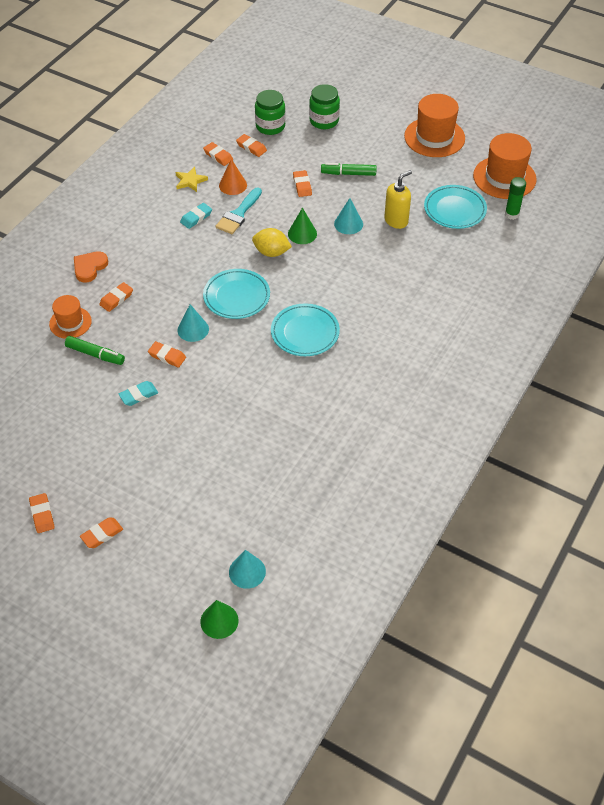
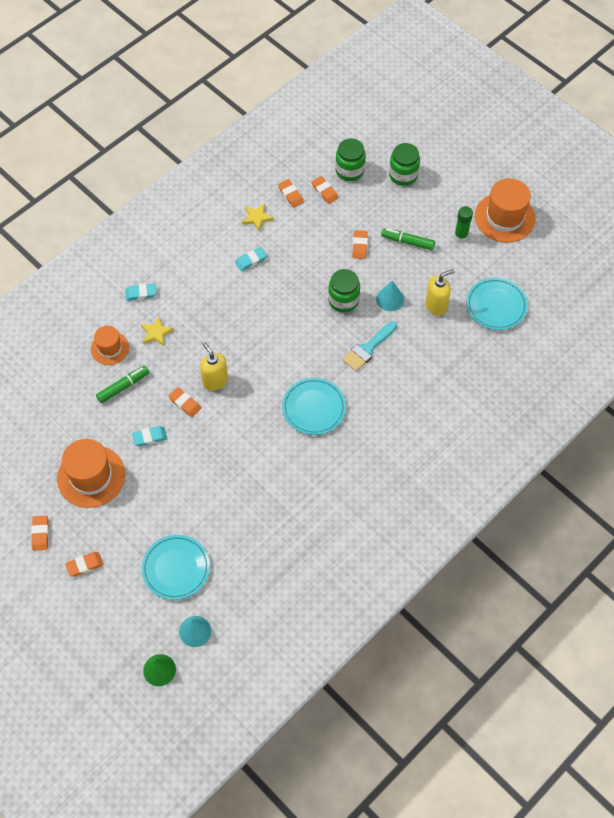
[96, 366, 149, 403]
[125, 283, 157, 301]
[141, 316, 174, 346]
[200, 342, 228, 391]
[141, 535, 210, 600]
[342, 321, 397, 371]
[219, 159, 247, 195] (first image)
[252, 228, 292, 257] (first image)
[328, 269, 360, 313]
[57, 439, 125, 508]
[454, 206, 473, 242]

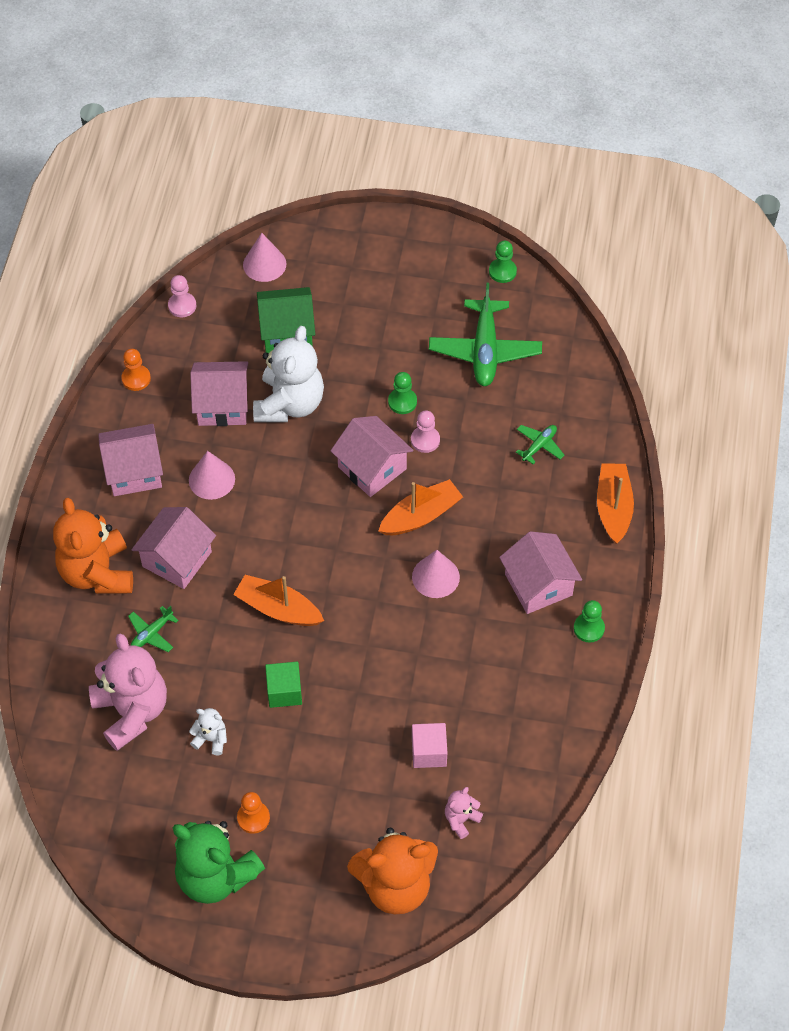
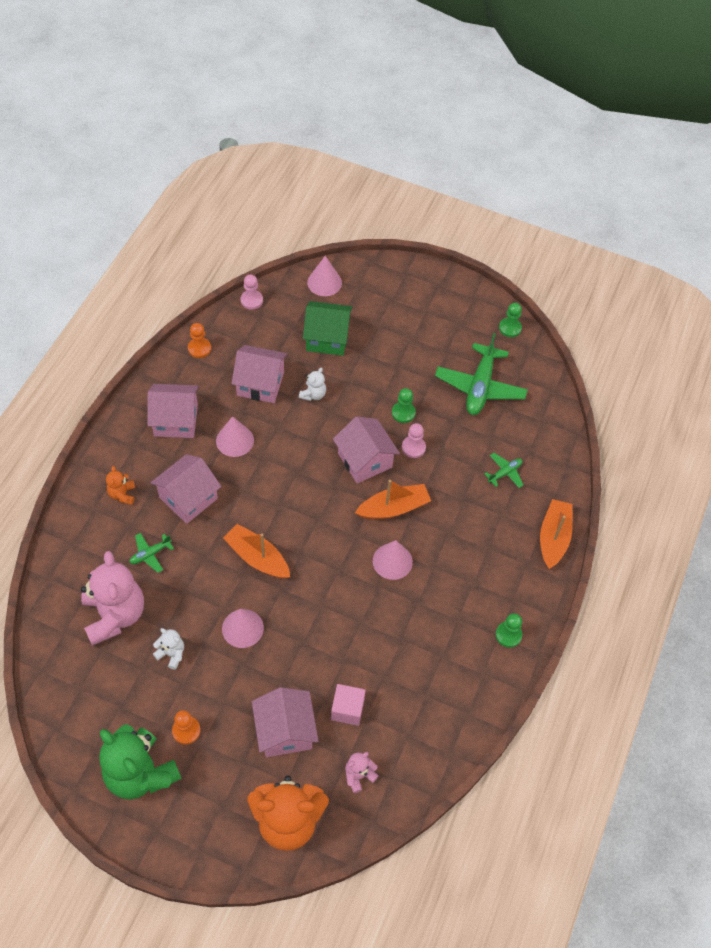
[106, 466, 135, 505]
[299, 368, 326, 401]
[222, 609, 264, 648]
[252, 687, 319, 757]

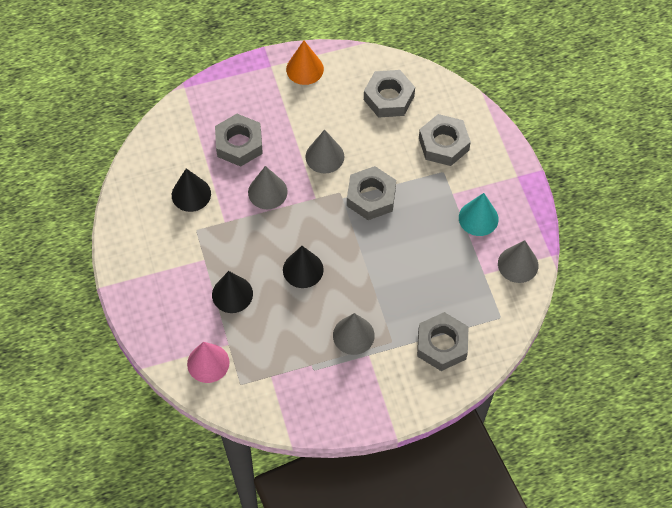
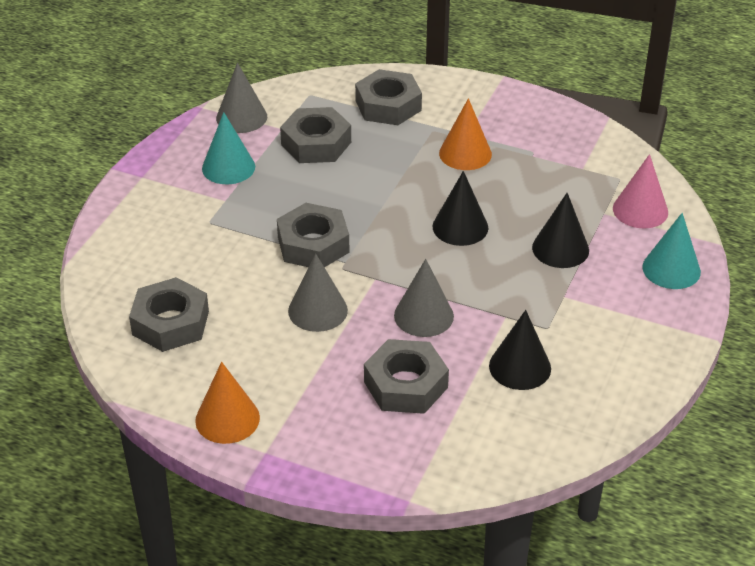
[439, 98, 492, 170]
[280, 107, 351, 163]
[642, 213, 701, 289]

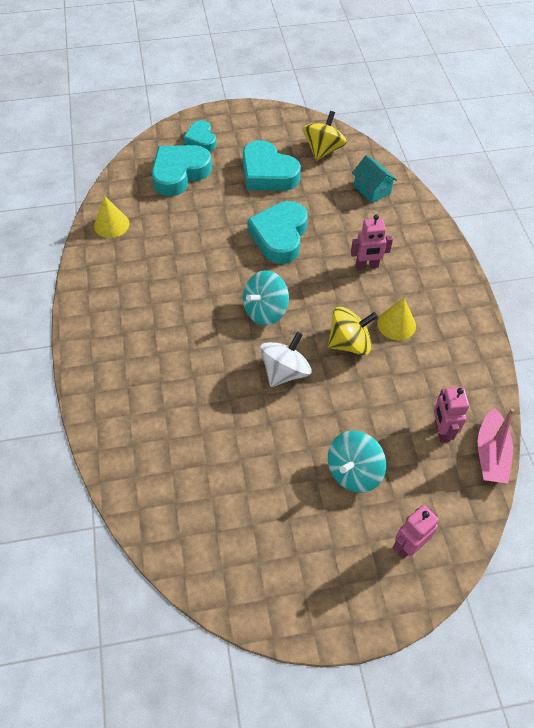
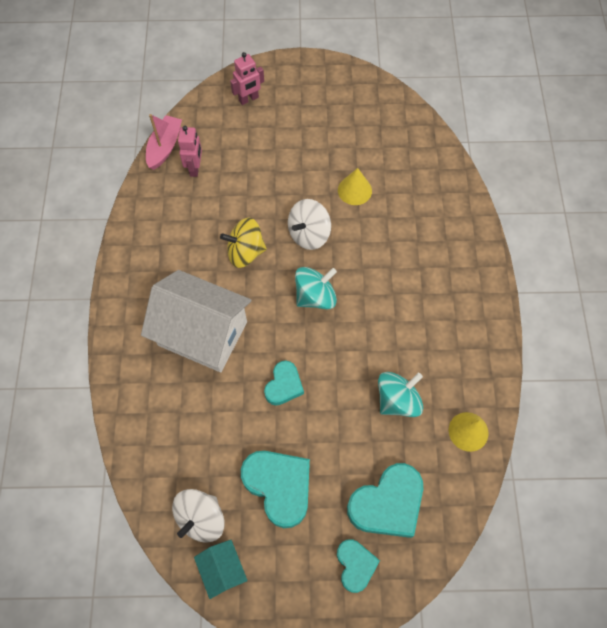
[264, 361, 304, 406]
[172, 489, 225, 543]
[378, 372, 423, 417]
[141, 270, 251, 372]
[194, 540, 248, 599]
[338, 168, 372, 205]

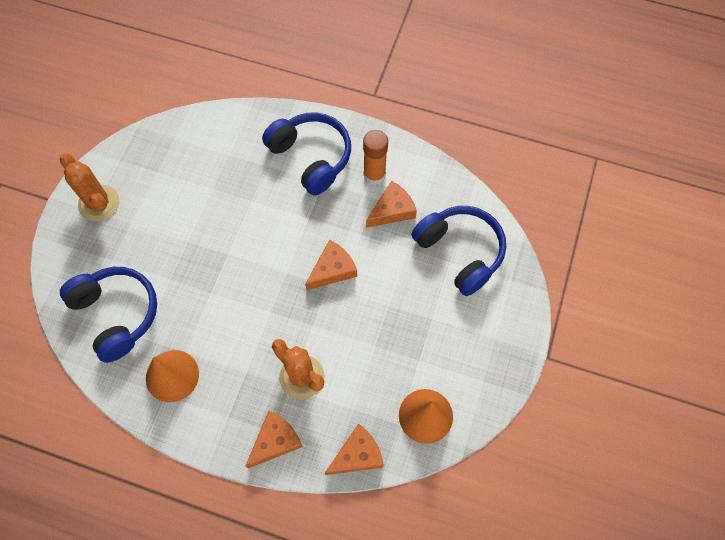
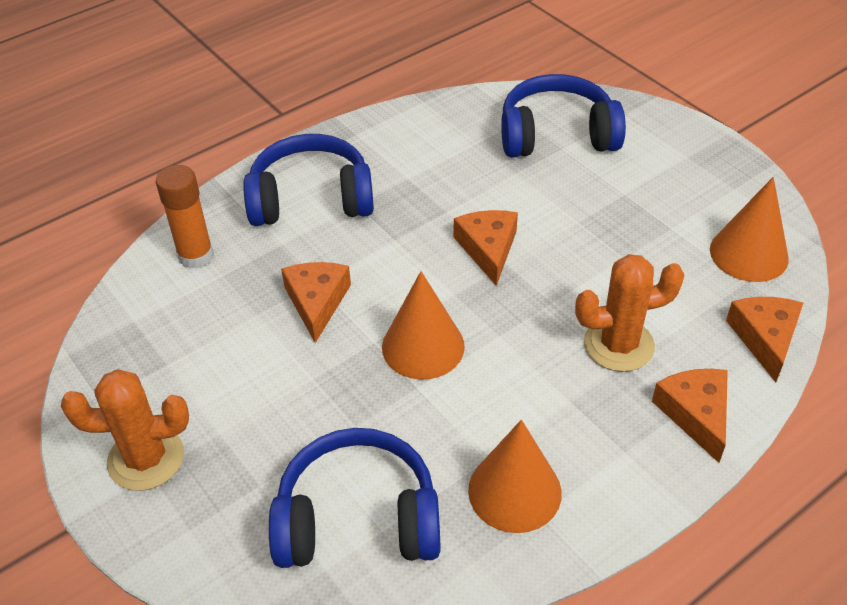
[156, 165, 214, 269]
[281, 262, 351, 343]
[382, 271, 465, 380]

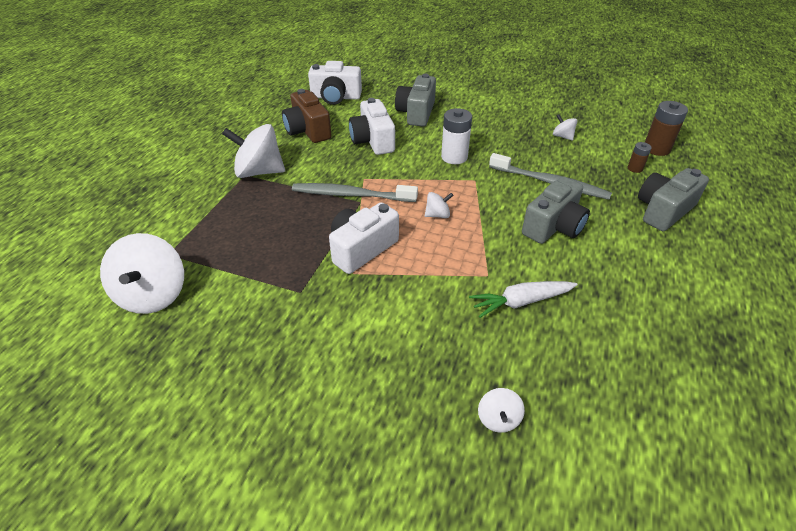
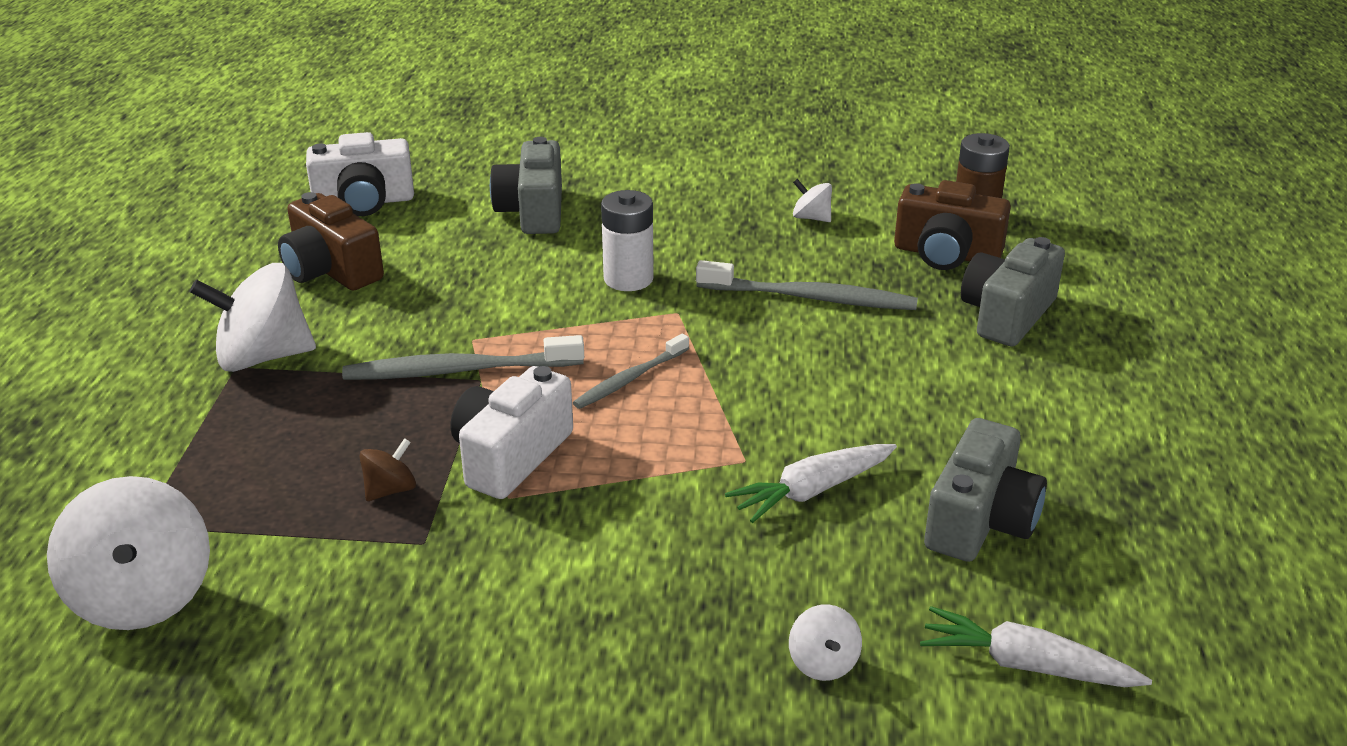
[349, 98, 395, 155] (first image)
[573, 334, 689, 409]
[924, 418, 1047, 562]
[894, 180, 1011, 270]
[359, 438, 416, 501]
[920, 606, 1152, 687]

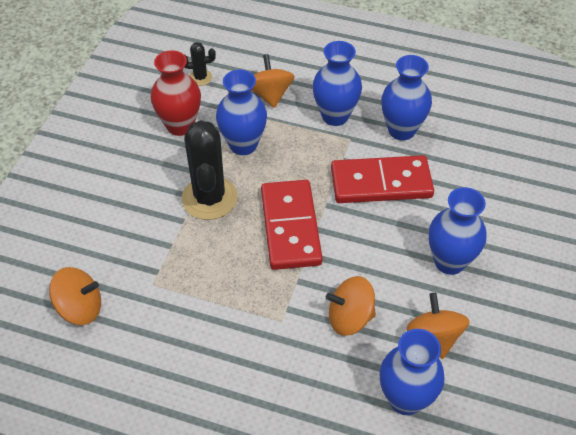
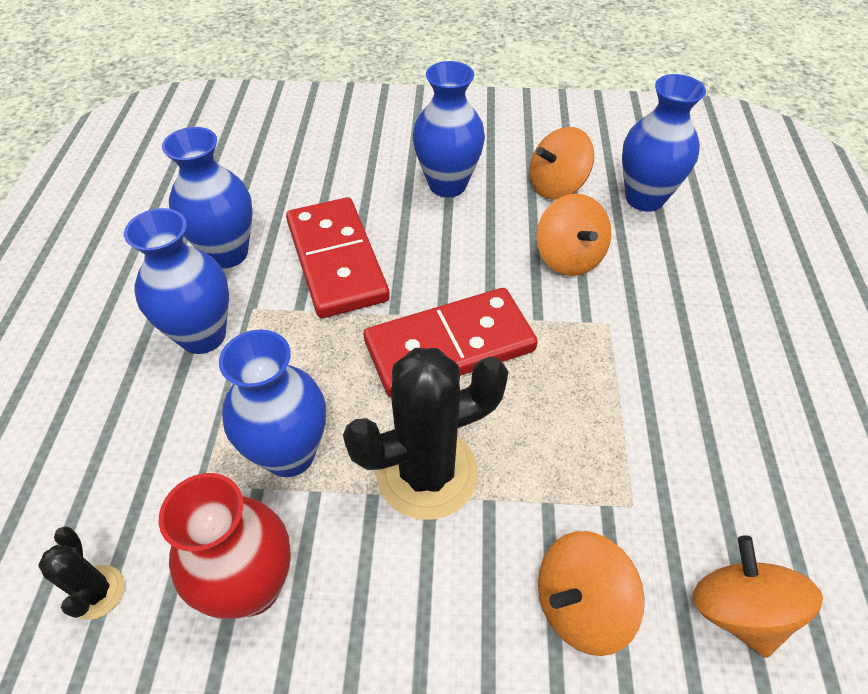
[538, 531, 645, 656]

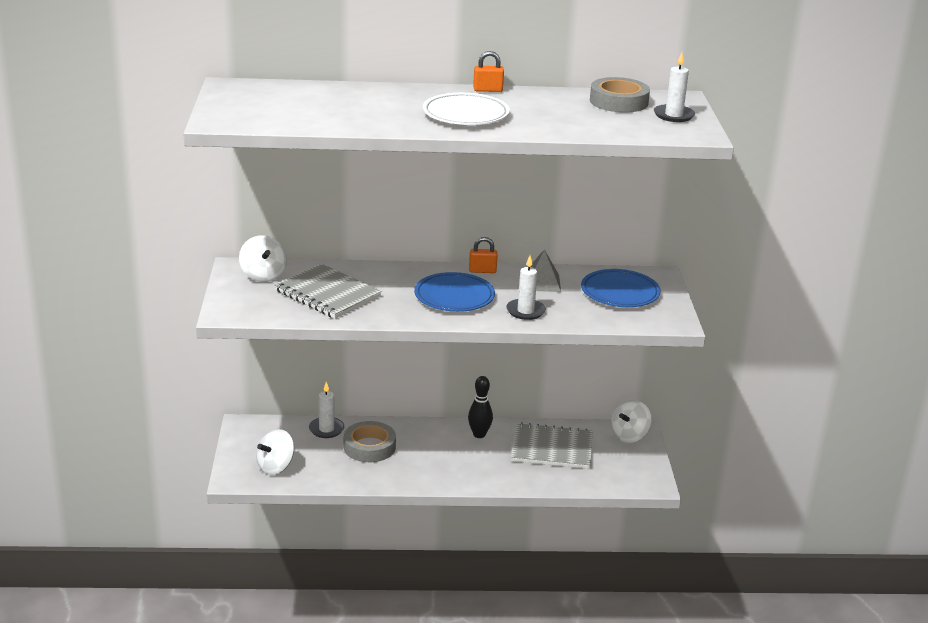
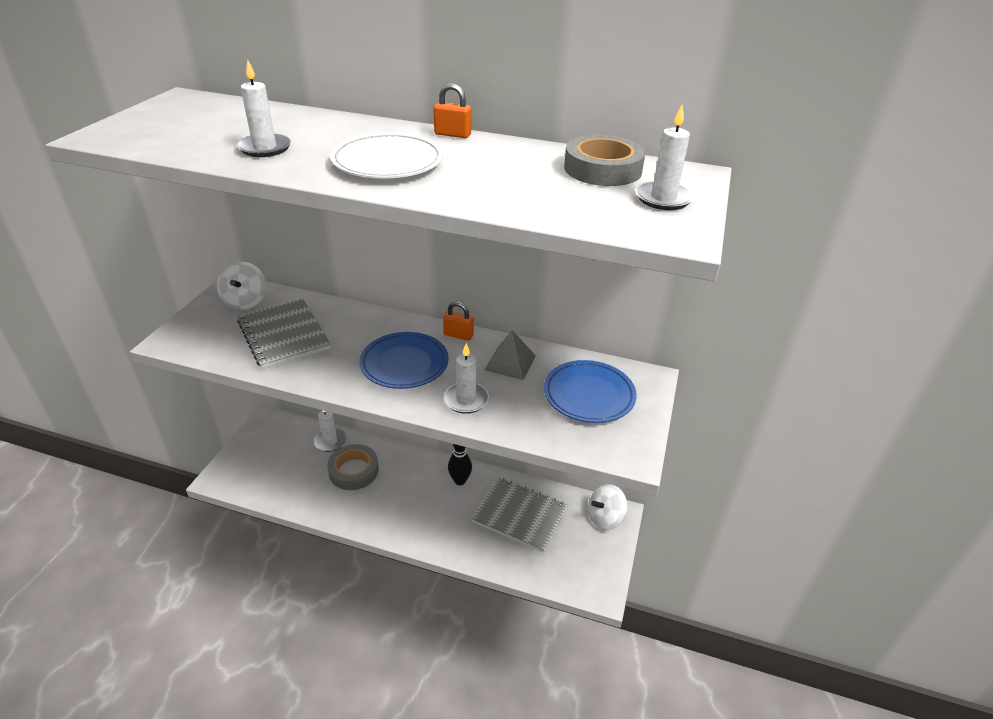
[256, 429, 294, 475] (first image)
[236, 60, 291, 157]

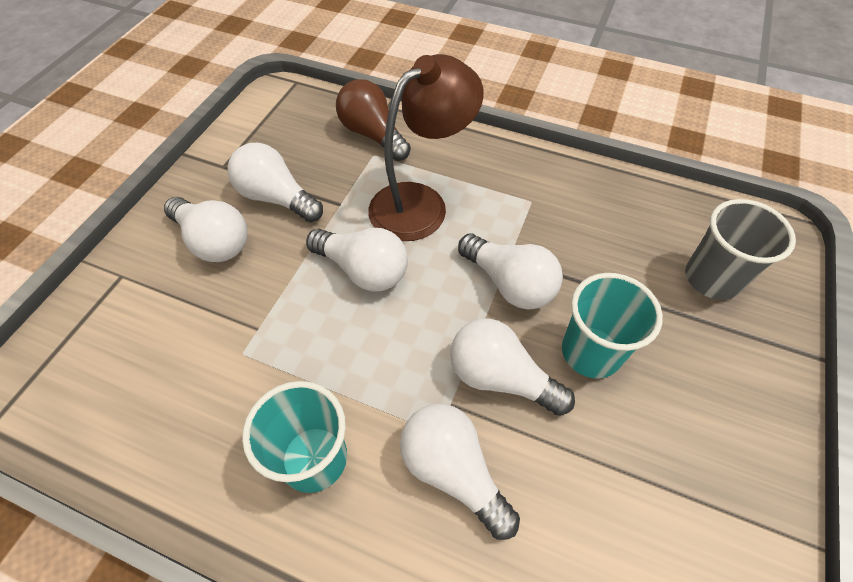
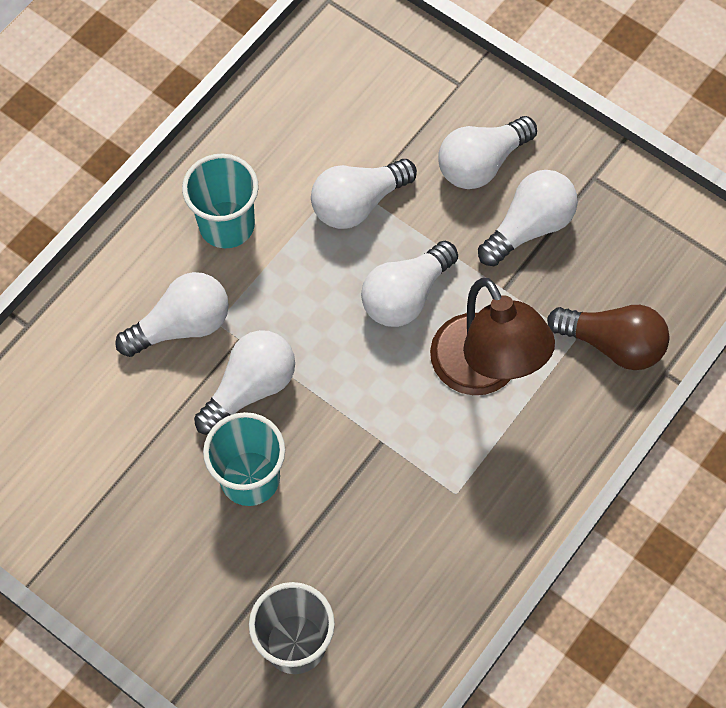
[547, 305, 670, 370]
[311, 159, 417, 229]

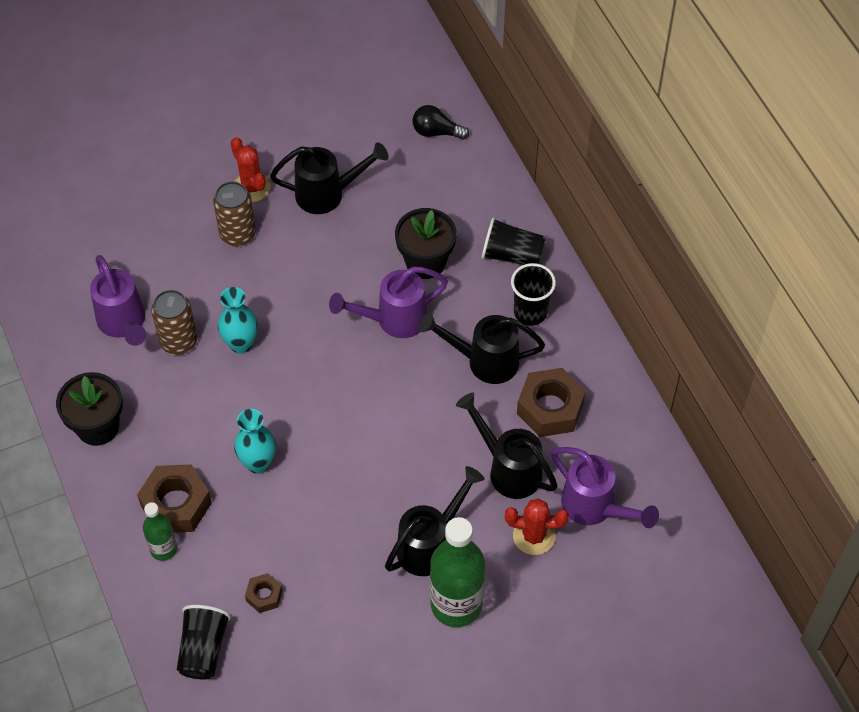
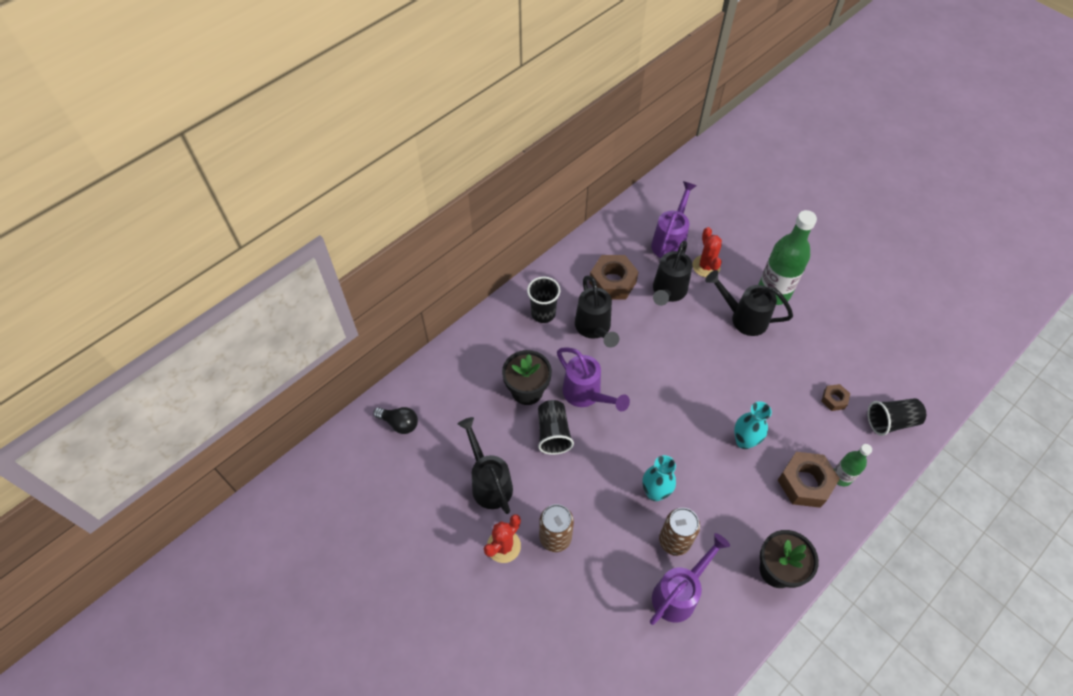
[373, 407, 418, 434]
[538, 400, 574, 455]

